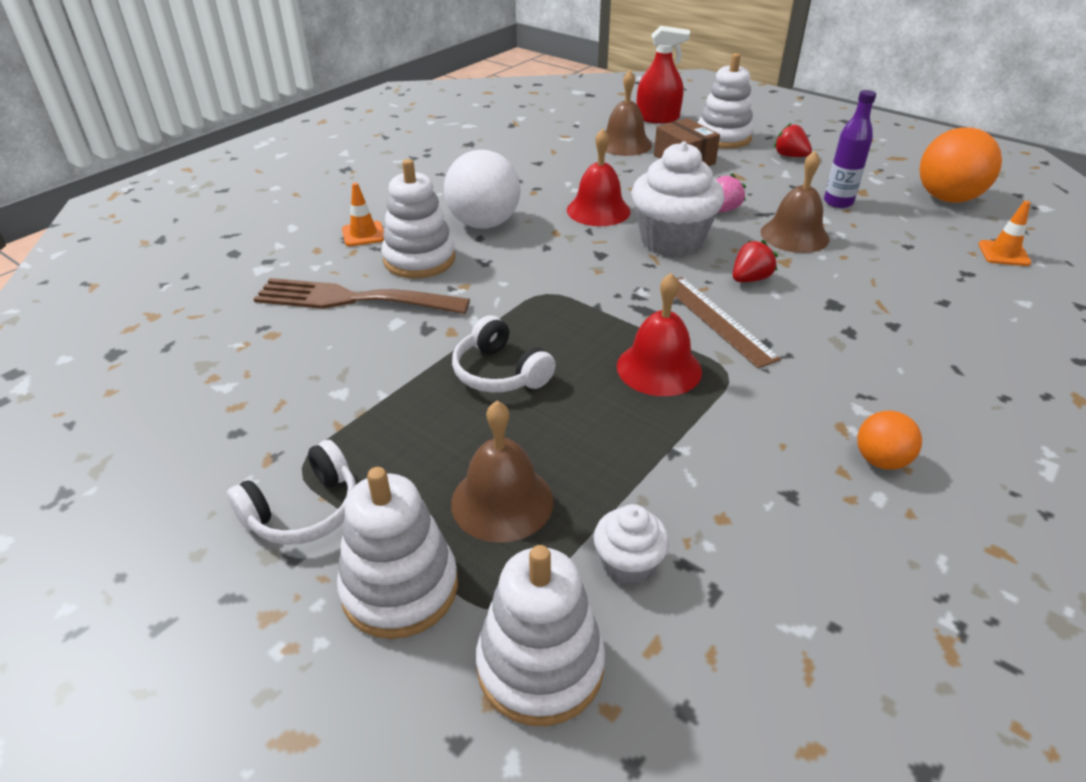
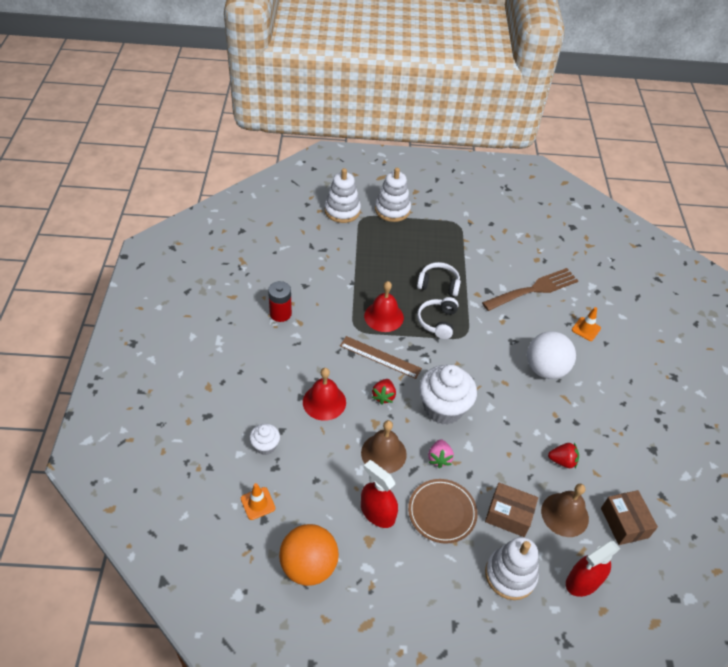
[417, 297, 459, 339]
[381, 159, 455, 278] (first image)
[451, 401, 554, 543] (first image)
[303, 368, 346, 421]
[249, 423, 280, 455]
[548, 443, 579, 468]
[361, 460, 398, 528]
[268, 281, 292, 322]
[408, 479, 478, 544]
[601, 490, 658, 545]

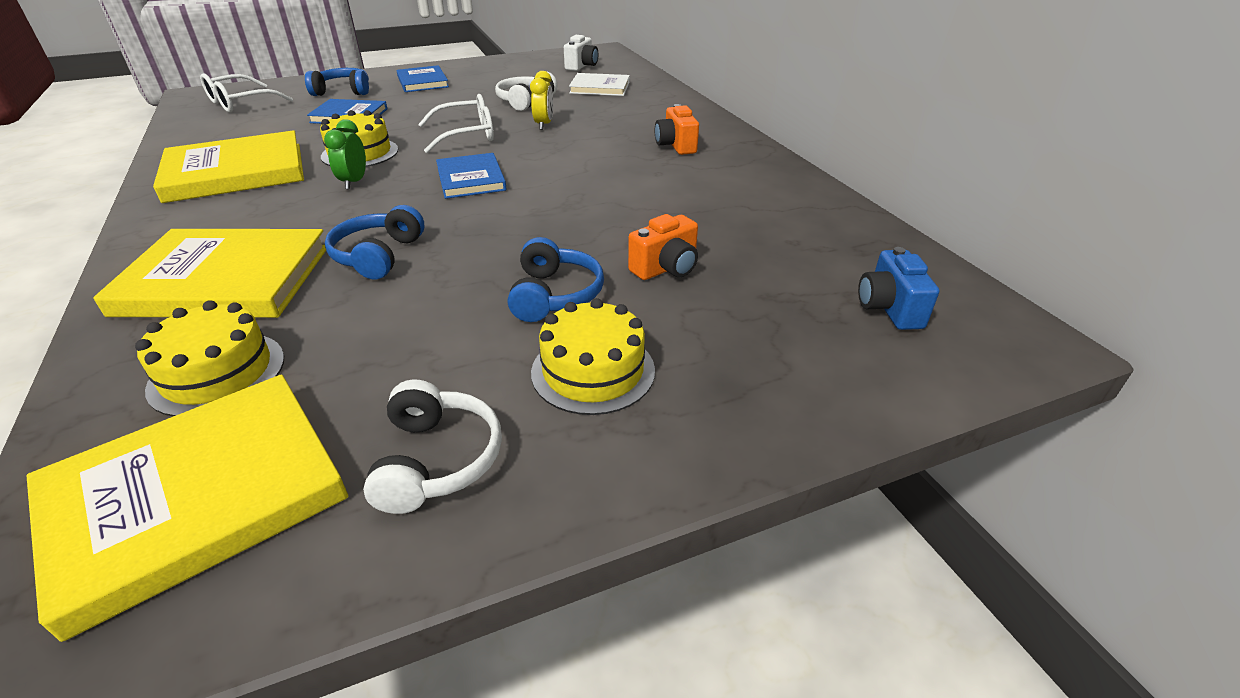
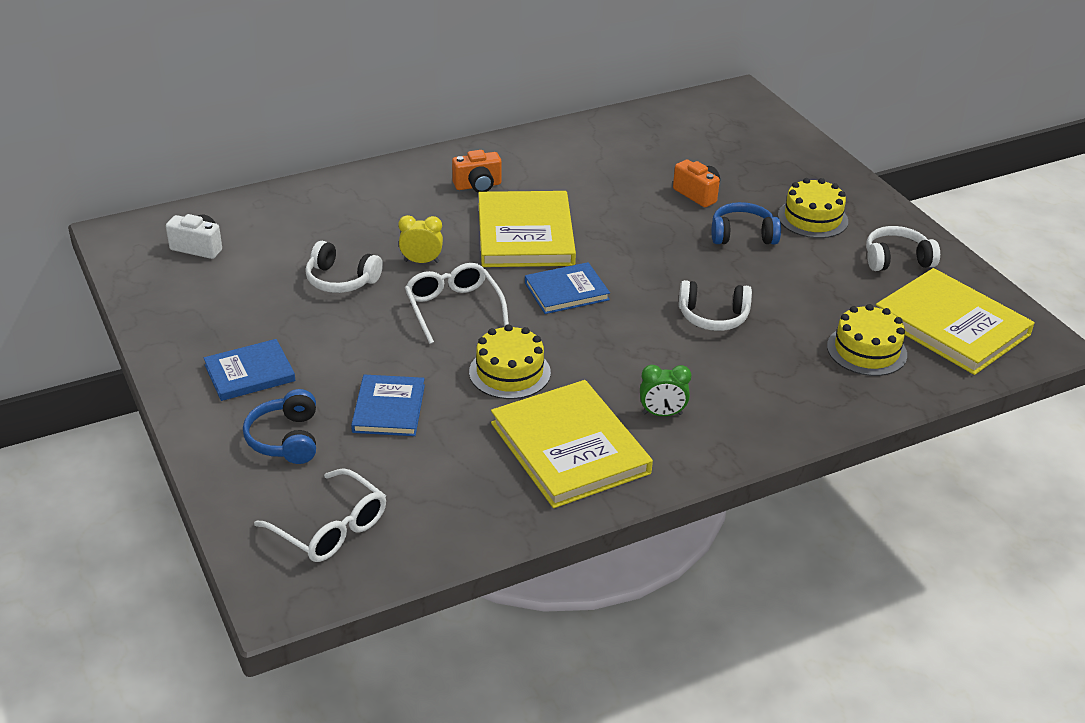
[479, 191, 576, 267]
[640, 365, 691, 416]
[679, 280, 752, 331]
[569, 73, 630, 96] (first image)
[858, 247, 939, 330] (first image)

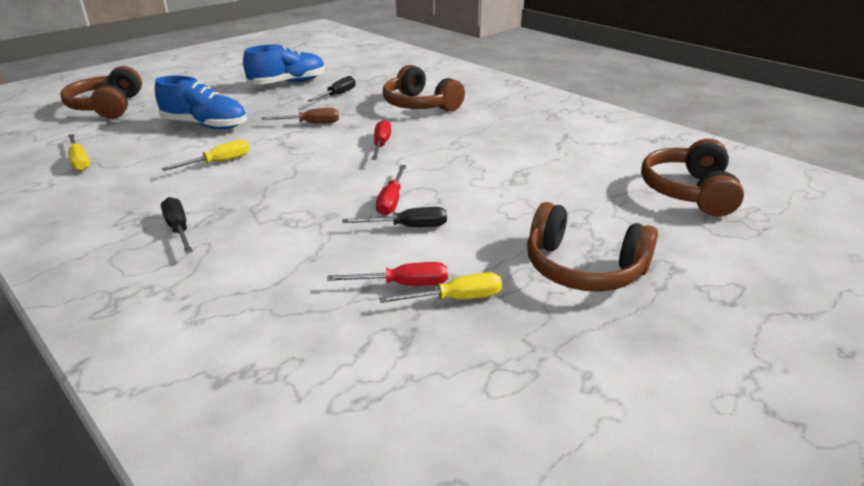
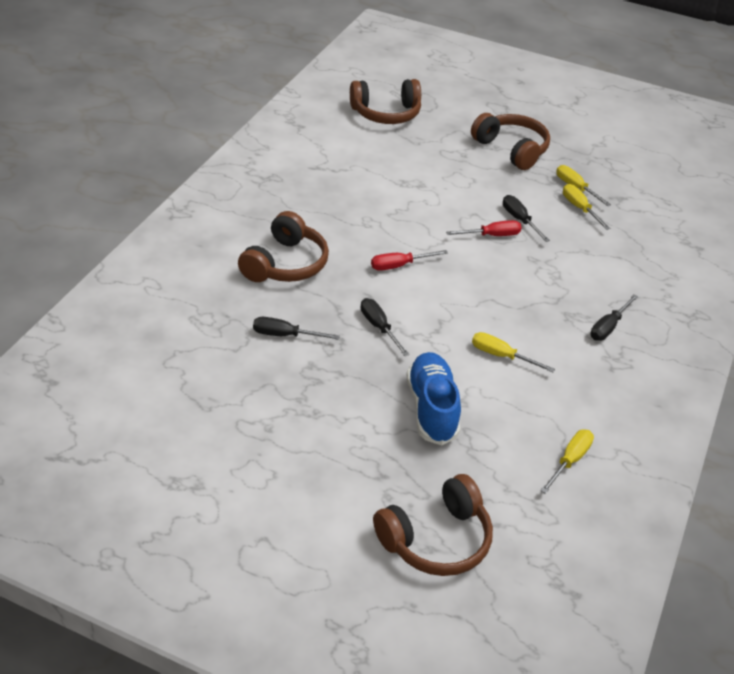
[243, 44, 325, 84] (first image)
[361, 298, 409, 356]
[563, 184, 610, 230]
[471, 113, 550, 170]

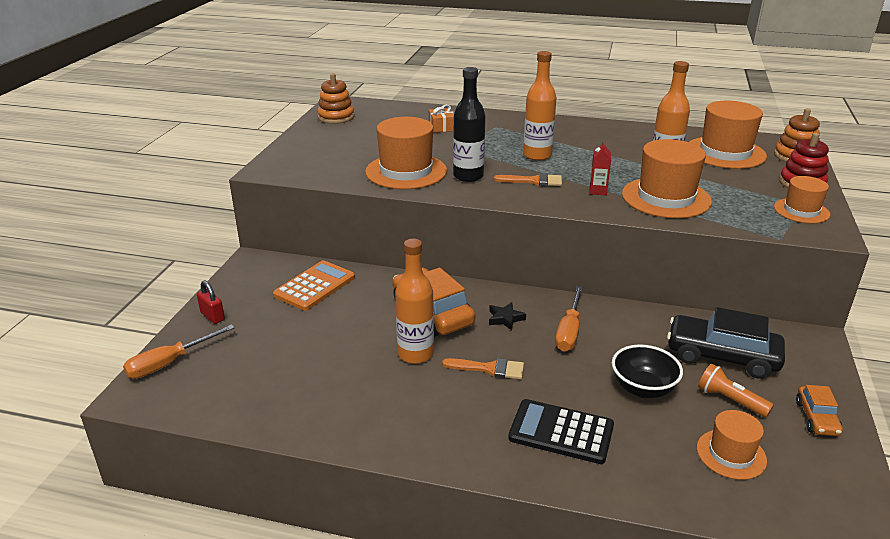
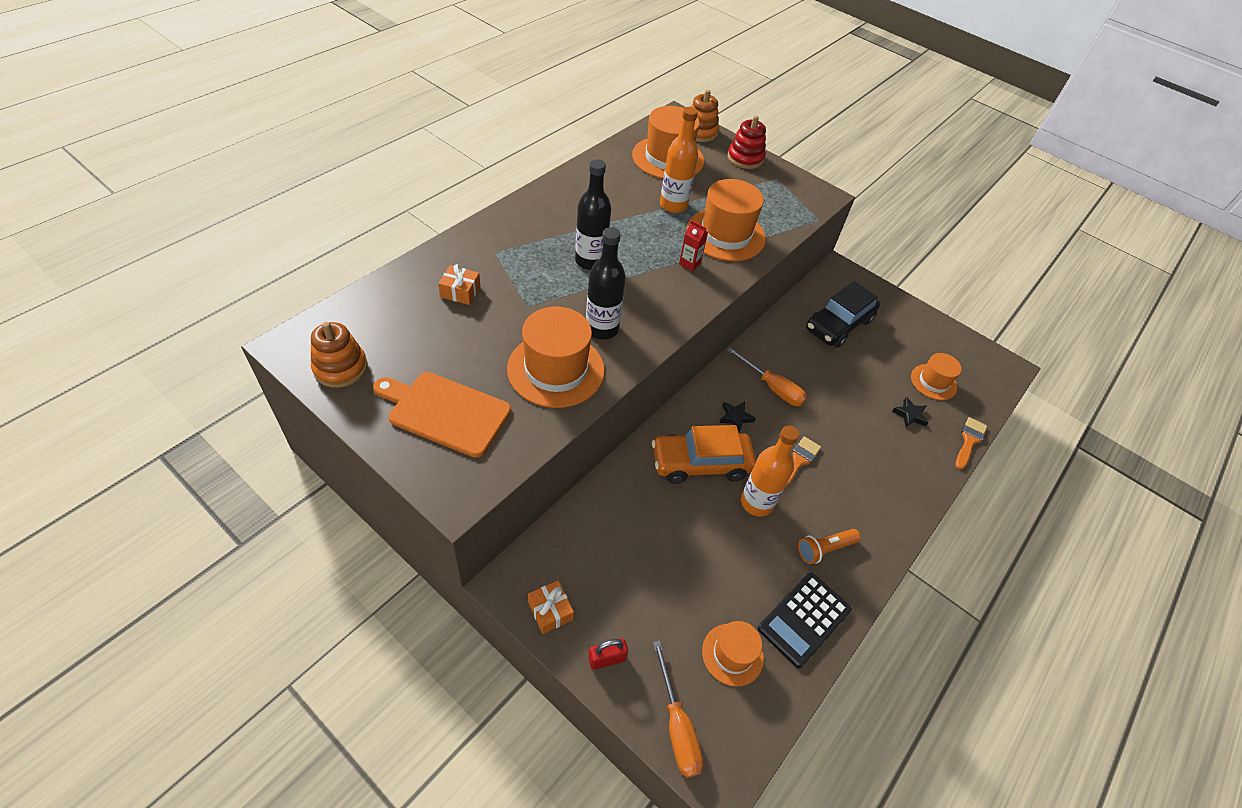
[273, 260, 355, 311] (first image)
[955, 417, 987, 470]
[758, 572, 852, 668]
[575, 159, 611, 270]
[612, 344, 683, 398] (first image)
[798, 529, 861, 564]
[702, 621, 764, 687]
[796, 385, 843, 436] (first image)
[373, 372, 511, 458]
[528, 580, 574, 634]
[892, 397, 929, 428]

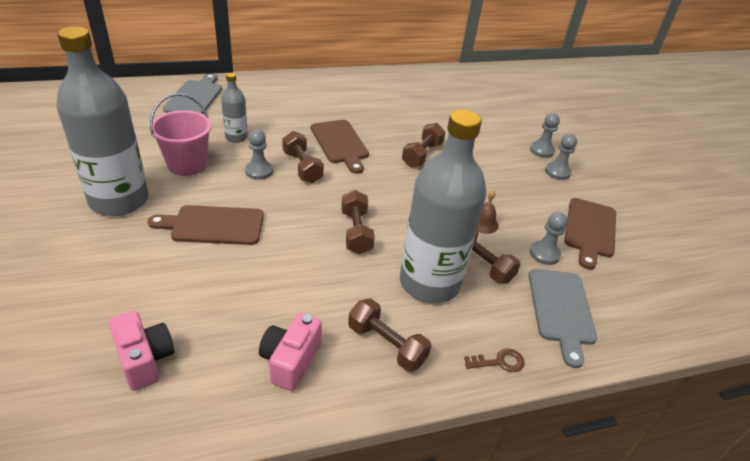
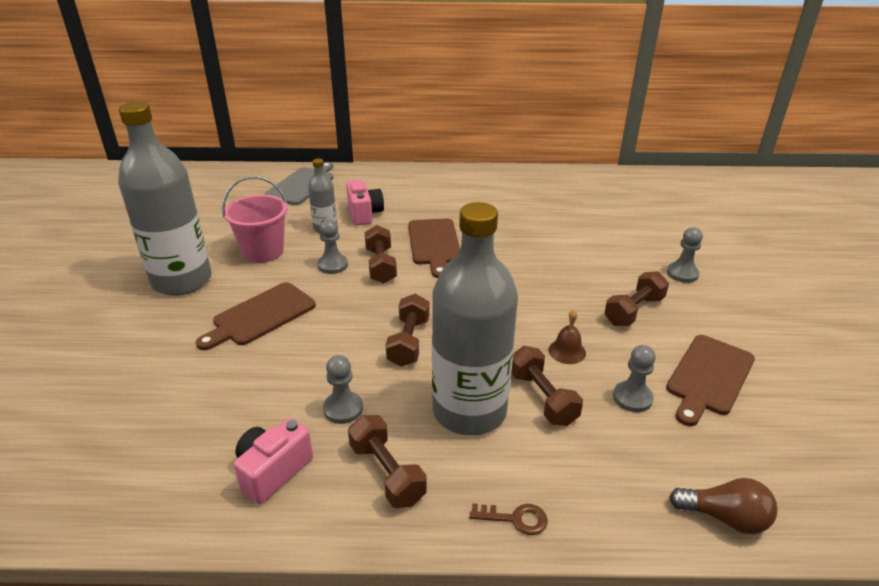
[346, 180, 384, 225]
[196, 282, 316, 350]
[604, 271, 669, 326]
[528, 269, 597, 368] (first image)
[323, 355, 363, 424]
[669, 478, 778, 534]

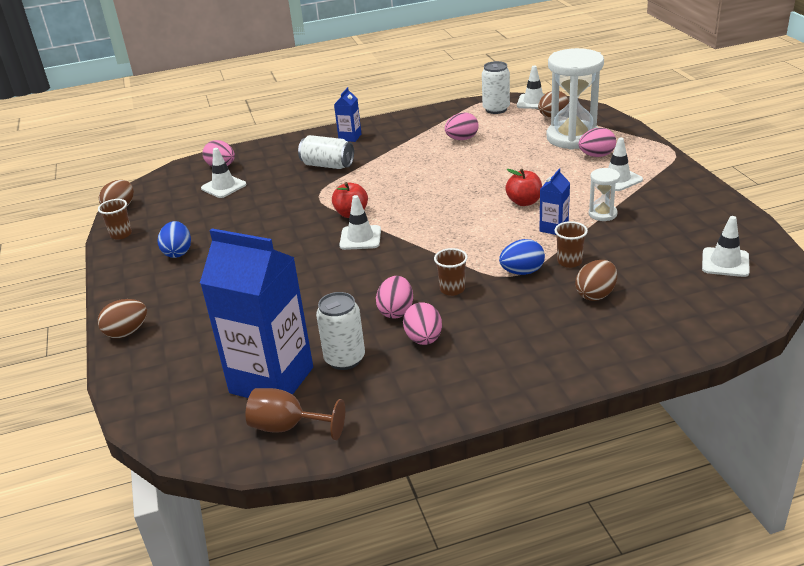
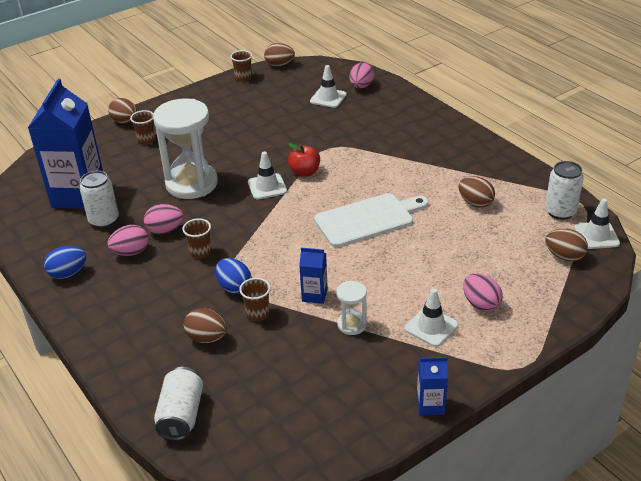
[44, 246, 86, 279]
[245, 388, 345, 440] (first image)
[154, 367, 203, 441]
[417, 357, 448, 416]
[458, 176, 495, 208]
[505, 169, 542, 206] (first image)
[153, 99, 218, 199]
[702, 216, 750, 277] (first image)
[130, 110, 156, 145]
[314, 193, 428, 247]

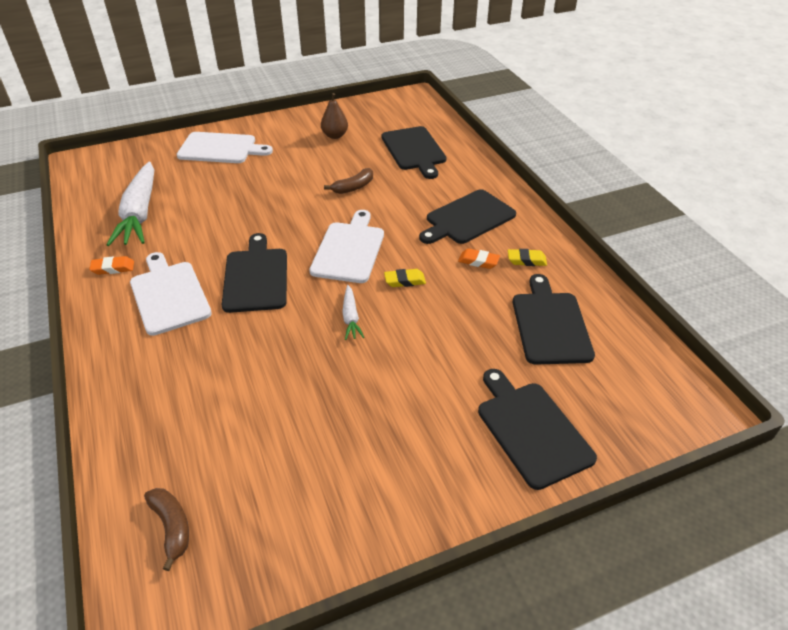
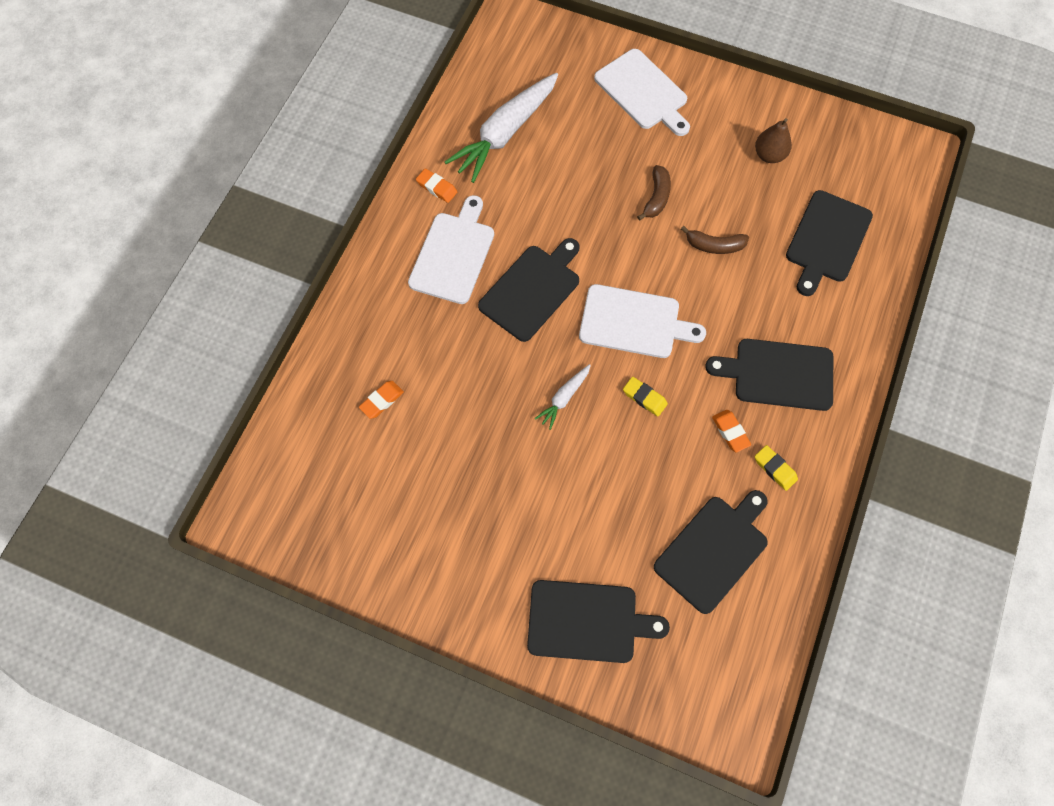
[637, 165, 671, 221]
[579, 284, 706, 358]
[527, 580, 670, 663]
[359, 381, 404, 419]

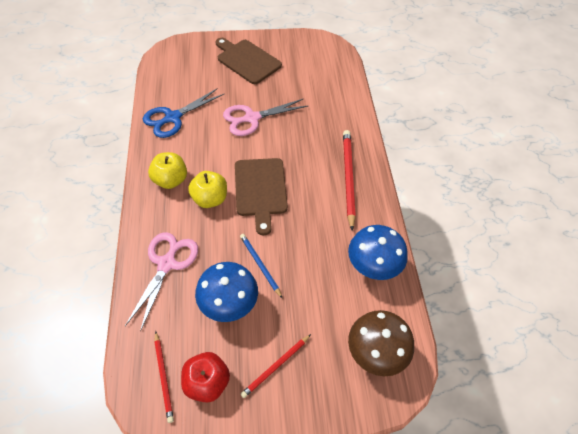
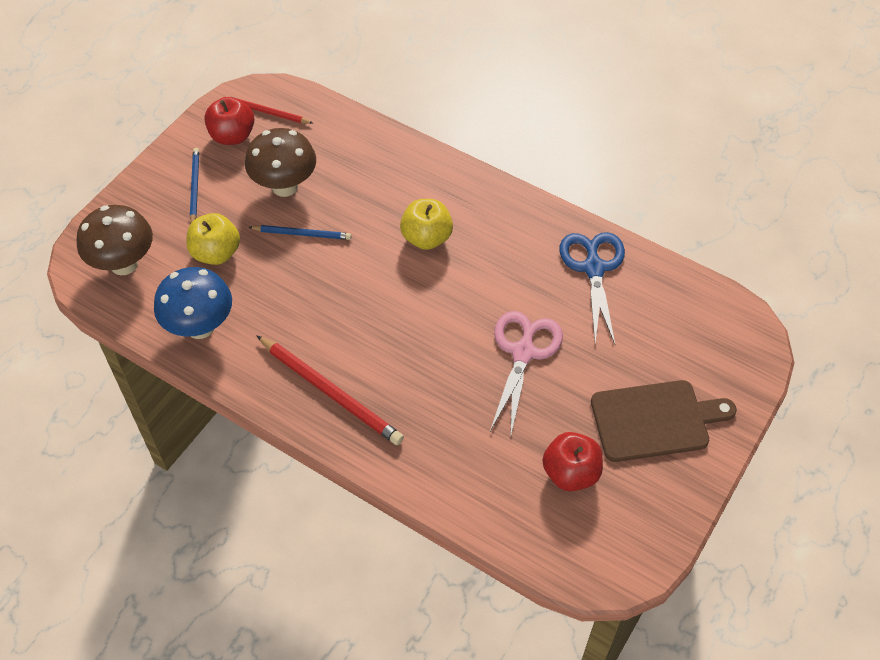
[125, 232, 198, 332] (first image)
[186, 213, 240, 265]
[245, 128, 316, 197]
[235, 158, 288, 235] (first image)
[190, 148, 199, 223]
[542, 432, 603, 491]

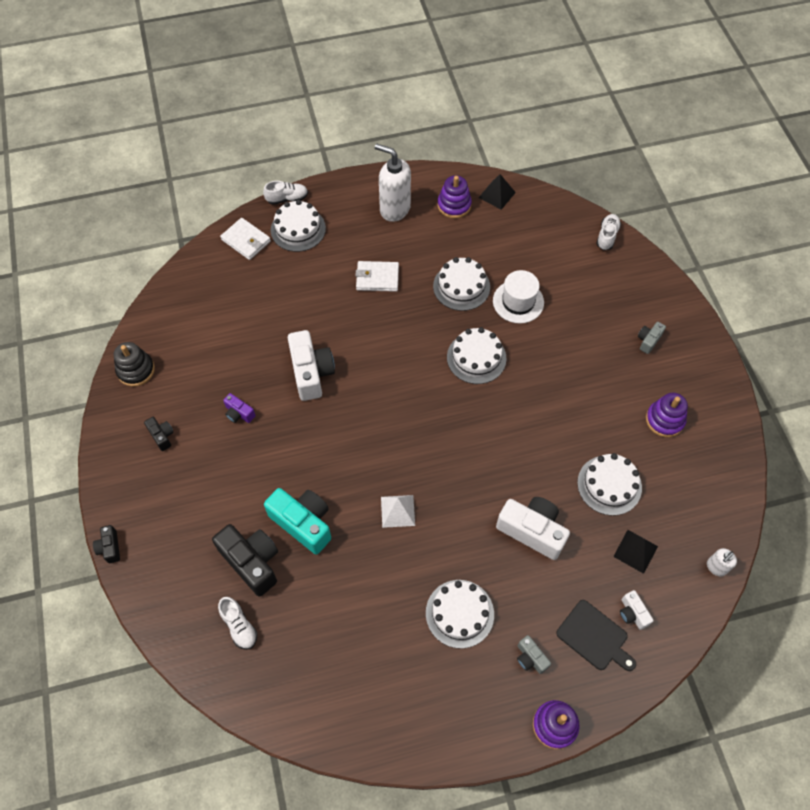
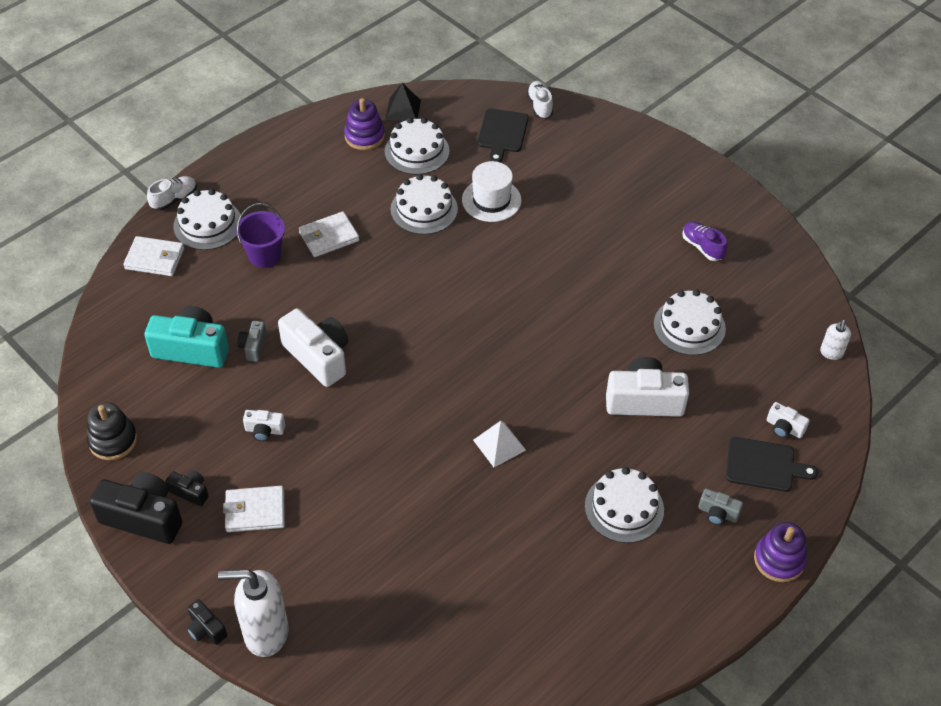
[90, 472, 182, 544]
[218, 597, 258, 650] (first image)
[243, 410, 285, 441]
[144, 306, 229, 368]
[218, 569, 289, 657]
[385, 118, 450, 175]
[613, 530, 658, 574] (first image)
[237, 321, 267, 362]
[682, 222, 727, 261]
[223, 486, 285, 532]
[236, 203, 285, 268]
[478, 109, 529, 163]

